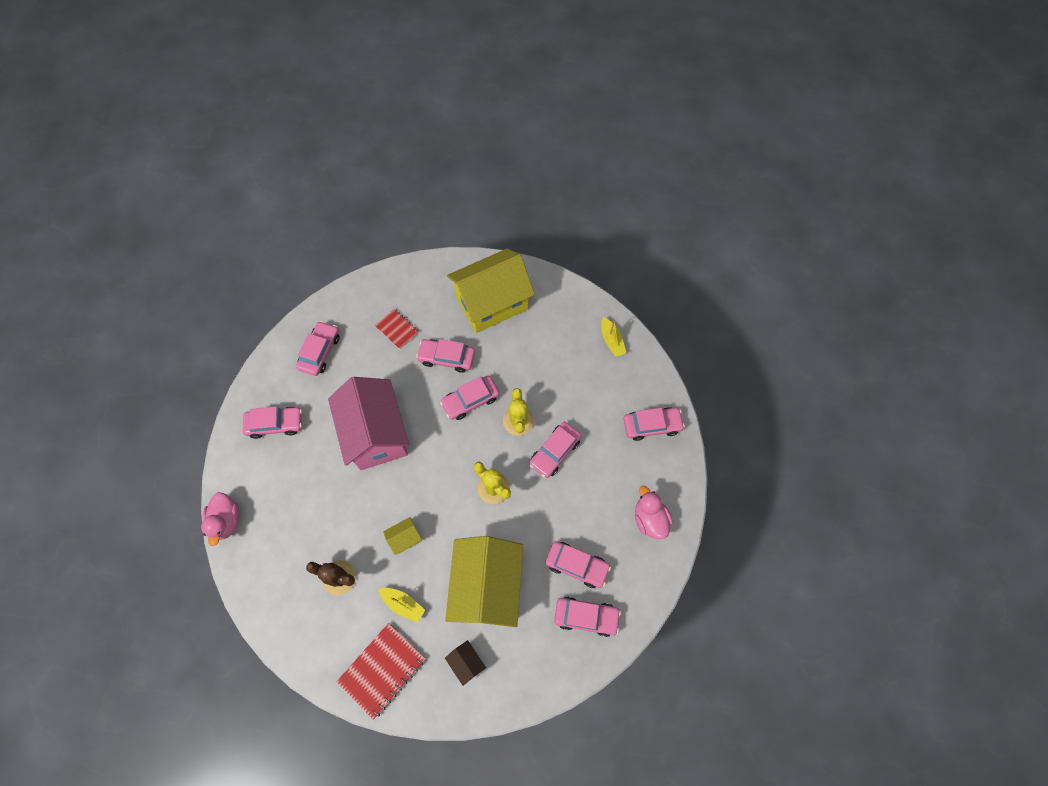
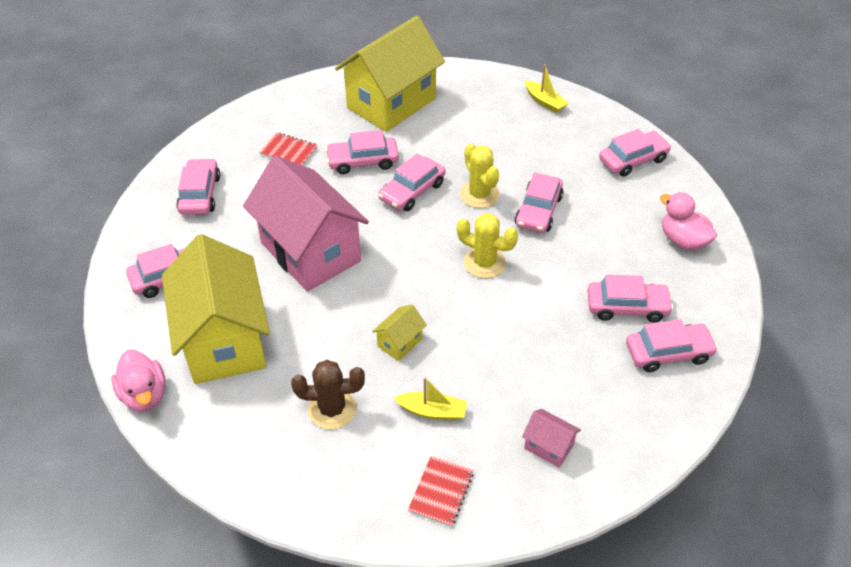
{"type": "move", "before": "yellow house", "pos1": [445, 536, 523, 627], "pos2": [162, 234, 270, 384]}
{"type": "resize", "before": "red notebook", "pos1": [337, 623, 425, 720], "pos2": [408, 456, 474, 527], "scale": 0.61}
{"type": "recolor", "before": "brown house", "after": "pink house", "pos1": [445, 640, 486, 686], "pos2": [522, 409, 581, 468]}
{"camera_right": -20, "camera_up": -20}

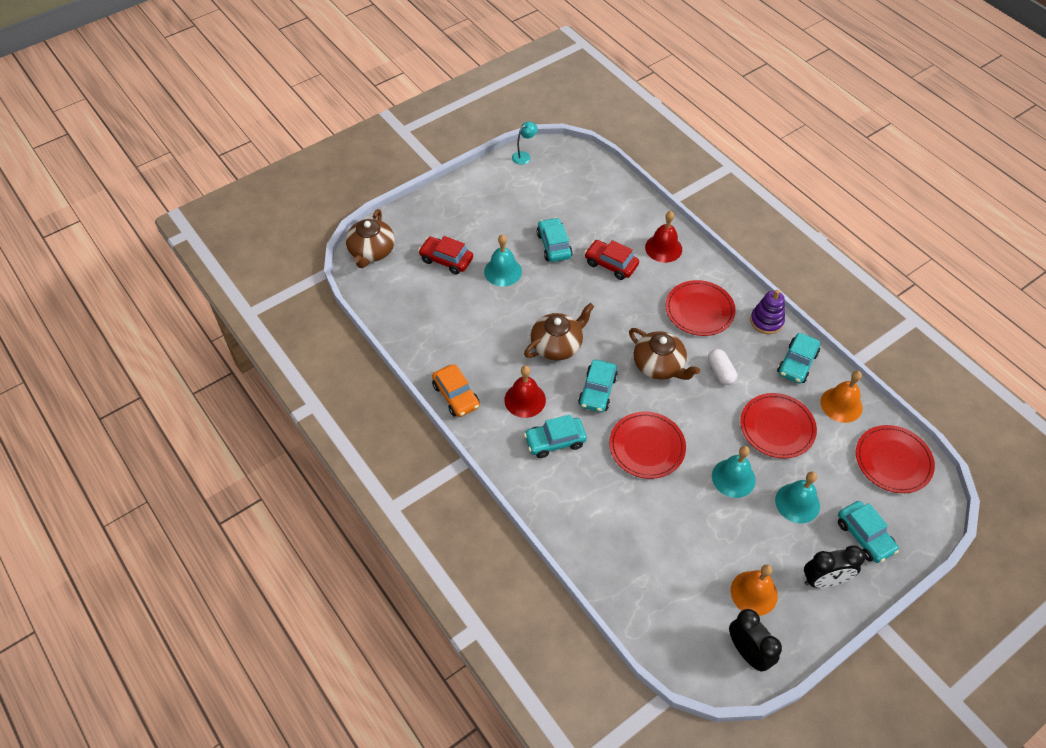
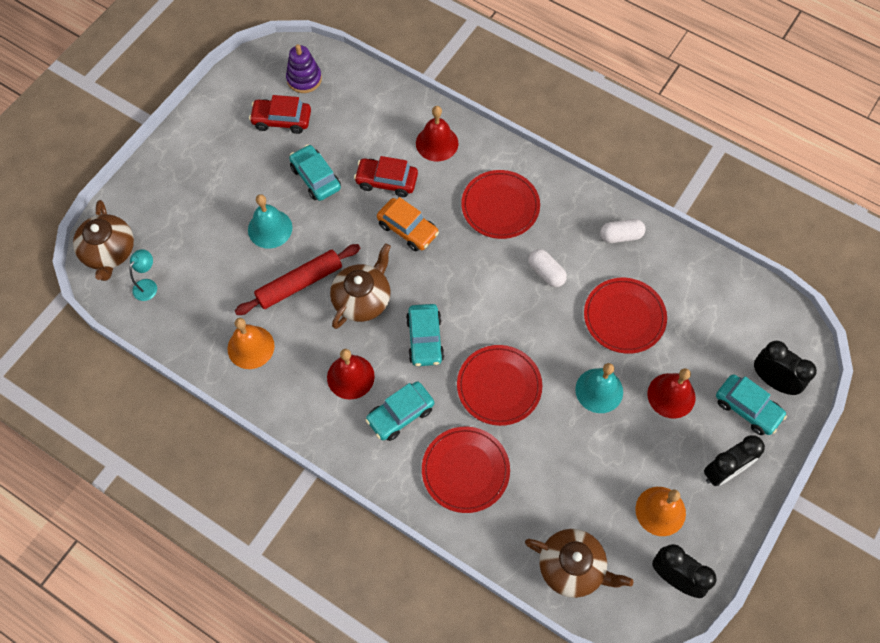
{"type": "move", "before": "turquoise lamp", "pos1": [512, 121, 538, 165], "pos2": [130, 249, 157, 301]}
{"type": "move", "before": "orange bell", "pos1": [821, 371, 863, 423], "pos2": [227, 318, 275, 369]}
{"type": "insert", "after": "red rolling pin", "pos2": [235, 244, 360, 315]}
{"type": "move", "before": "red car", "pos1": [418, 236, 473, 275], "pos2": [249, 95, 311, 134]}
{"type": "move", "before": "purple stacking toy", "pos1": [750, 290, 785, 334], "pos2": [286, 44, 322, 93]}
{"type": "move", "before": "orange car", "pos1": [432, 364, 480, 417], "pos2": [377, 197, 439, 251]}
{"type": "move", "before": "red plate", "pos1": [856, 425, 935, 493], "pos2": [422, 427, 510, 513]}
{"type": "move", "before": "brown teapot", "pos1": [629, 328, 700, 380], "pos2": [525, 529, 633, 598]}
{"type": "replace", "before": "turquoise car", "after": "white capsule", "pos1": [777, 333, 820, 384], "pos2": [600, 219, 645, 243]}
{"type": "recolor", "before": "turquoise bell", "after": "red bell", "pos1": [775, 471, 820, 523], "pos2": [647, 368, 696, 419]}
{"type": "insert", "after": "black clock", "pos2": [754, 341, 817, 395]}
{"camera_right": -20, "camera_up": 10}

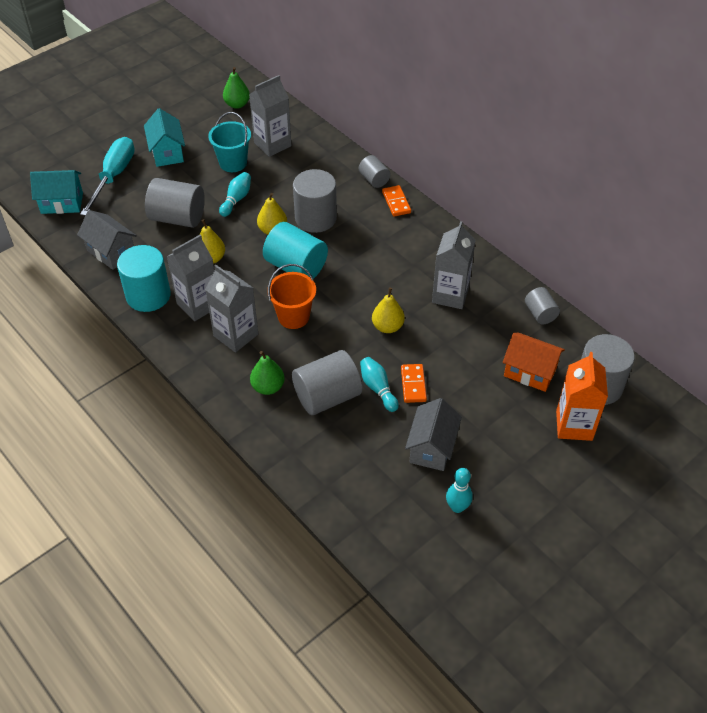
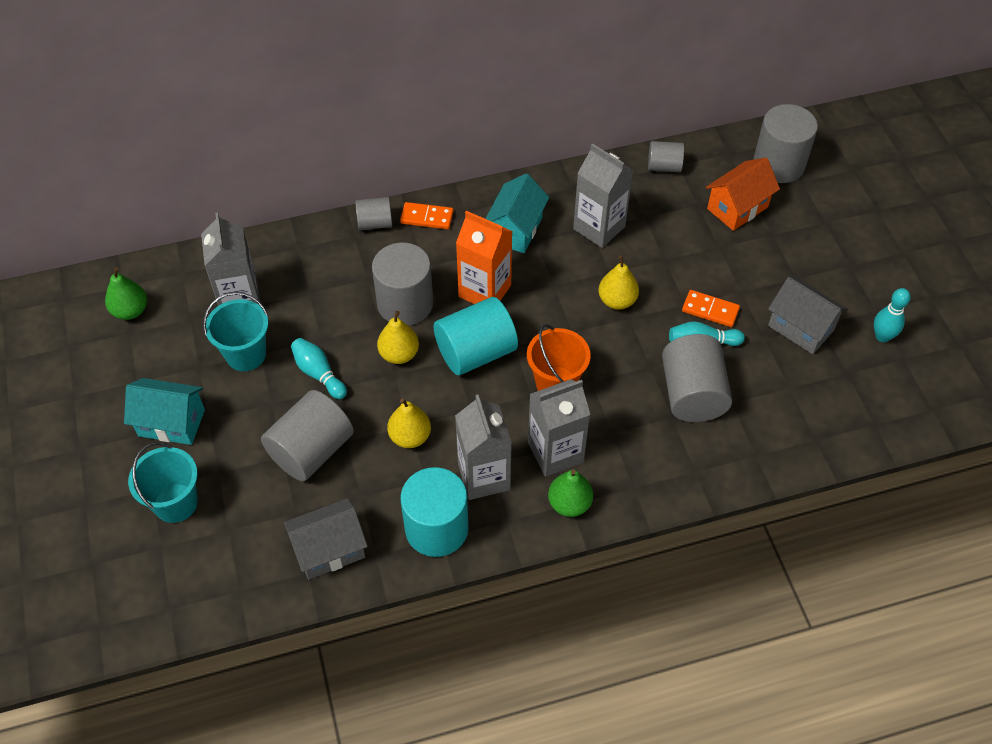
{"type": "replace", "before": "turquoise screwdriver", "after": "turquoise bucket", "pos1": [80, 137, 135, 216], "pos2": [128, 442, 198, 523]}
{"type": "move", "before": "orange carton", "pos1": [556, 352, 608, 441], "pos2": [456, 211, 512, 304]}
{"type": "move", "before": "turquoise house", "pos1": [30, 170, 83, 214], "pos2": [486, 173, 549, 253]}
{"type": "move", "before": "green pear", "pos1": [250, 351, 285, 395], "pos2": [548, 469, 593, 517]}
{"camera_right": -65, "camera_up": 5}

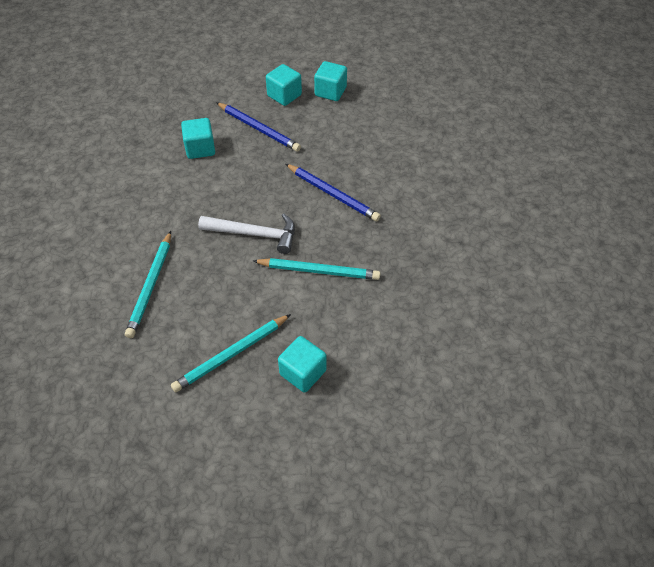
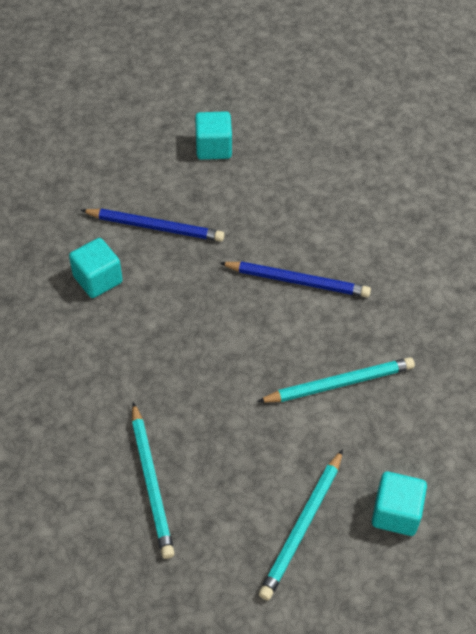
{"type": "delete", "before": "white hammer", "pos1": [198, 213, 295, 254]}
{"type": "delete", "before": "turquoise cube", "pos1": [266, 64, 302, 106]}
{"camera_right": -25, "camera_up": 0}

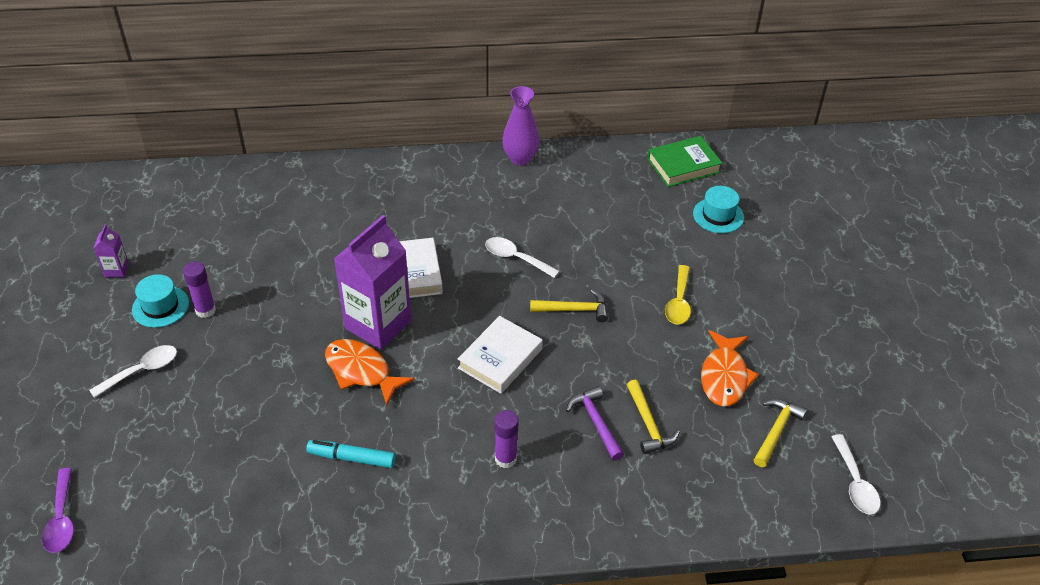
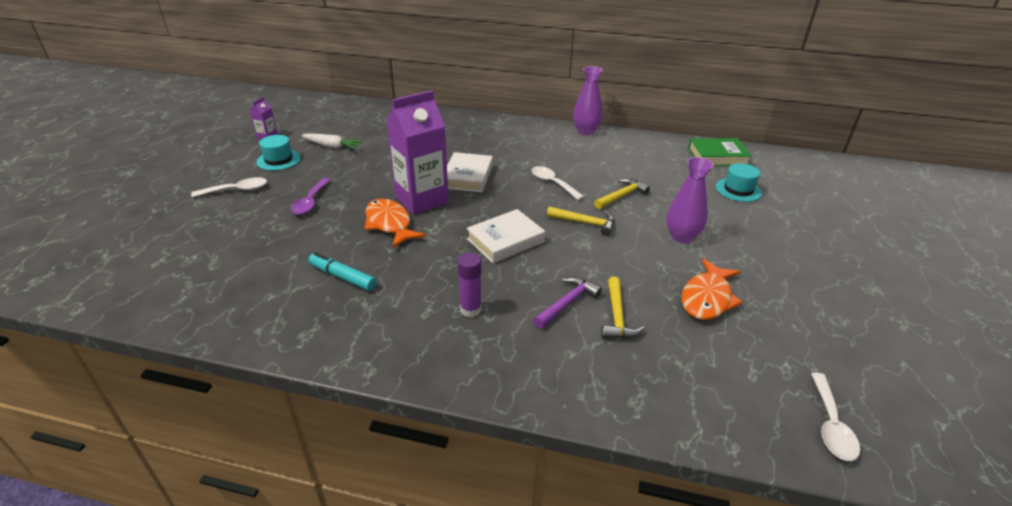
{"type": "move", "before": "purple spoon", "pos1": [42, 468, 74, 553], "pos2": [290, 178, 330, 215]}
{"type": "insert", "after": "white carrot", "pos2": [301, 133, 364, 150]}
{"type": "rotate", "before": "purple hammer", "pos1": [566, 386, 624, 461], "pos2": [533, 277, 602, 329], "turn": 45}
{"type": "move", "before": "yellow hammer", "pos1": [754, 399, 807, 467], "pos2": [594, 179, 650, 209]}
{"type": "replace", "before": "yellow spoon", "after": "purple vase", "pos1": [665, 265, 691, 324], "pos2": [666, 157, 714, 243]}
{"type": "delete", "before": "purple glue stick", "pos1": [183, 262, 216, 318]}
{"camera_right": 20, "camera_up": -10}

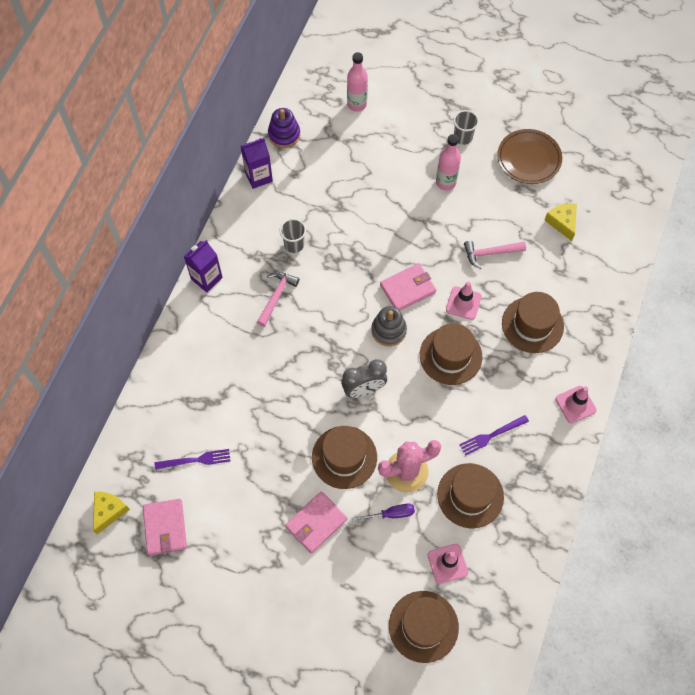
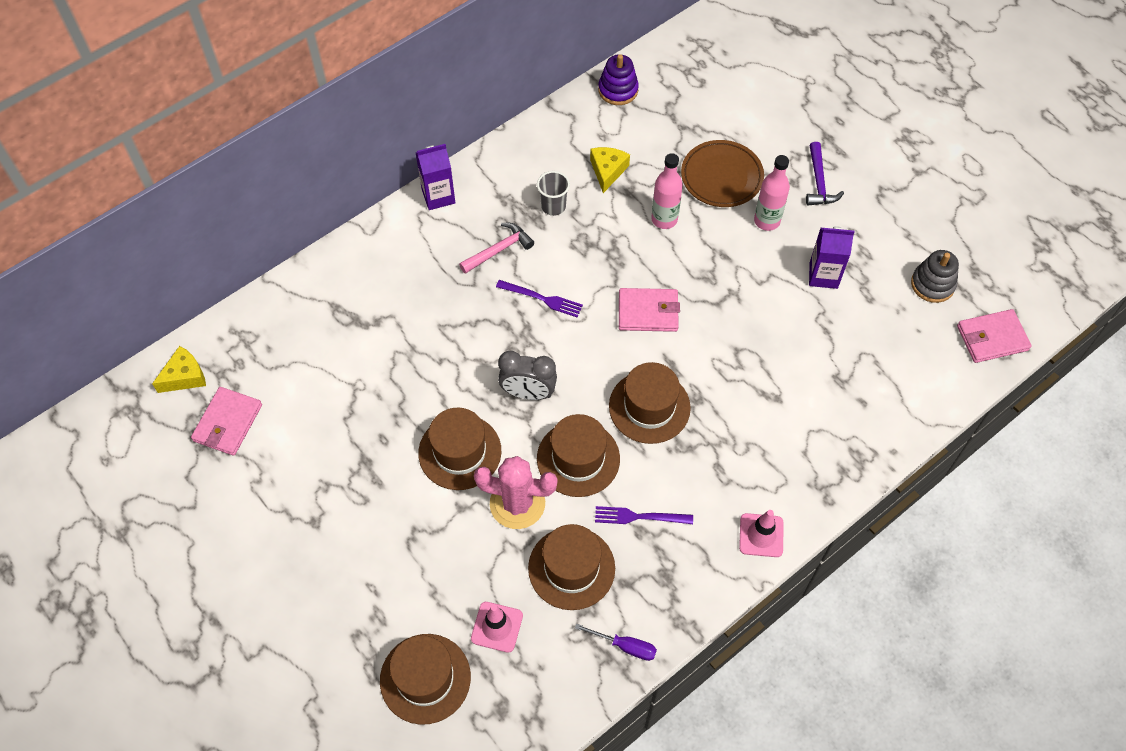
{"type": "move", "before": "purple fork", "pos1": [155, 449, 231, 470], "pos2": [496, 280, 583, 318]}
{"type": "move", "before": "brown hat", "pos1": [502, 292, 564, 353], "pos2": [537, 414, 620, 497]}
{"type": "move", "before": "purple screwdriver", "pos1": [352, 504, 415, 521], "pos2": [575, 624, 657, 661]}
{"type": "move", "before": "yellow cheese", "pos1": [544, 203, 577, 241], "pos2": [590, 147, 630, 193]}
{"type": "move", "before": "pink bottle", "pos1": [347, 52, 368, 112], "pos2": [651, 153, 683, 229]}
{"type": "move", "before": "brown plate", "pos1": [497, 129, 562, 184], "pos2": [681, 140, 764, 207]}
{"type": "replace", "before": "grey cup", "after": "purple hammer", "pos1": [454, 110, 479, 145], "pos2": [806, 142, 844, 205]}
{"type": "move", "before": "purple carton", "pos1": [241, 138, 273, 189], "pos2": [809, 226, 855, 289]}
{"type": "move", "before": "grey stacking toy", "pos1": [371, 306, 407, 346], "pos2": [911, 250, 959, 303]}
{"type": "move", "before": "pink wallet", "pos1": [285, 491, 347, 554], "pos2": [957, 309, 1032, 363]}
{"type": "delete", "before": "pink traffic cone", "pos1": [446, 282, 482, 320]}
{"type": "delete", "before": "pink hammer", "pos1": [464, 241, 526, 269]}
{"camera_right": 30, "camera_up": -5}

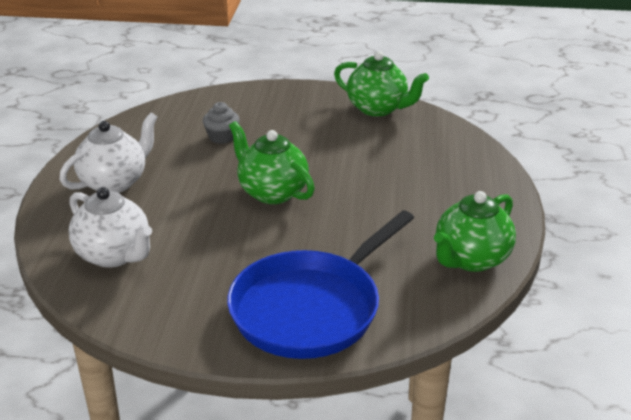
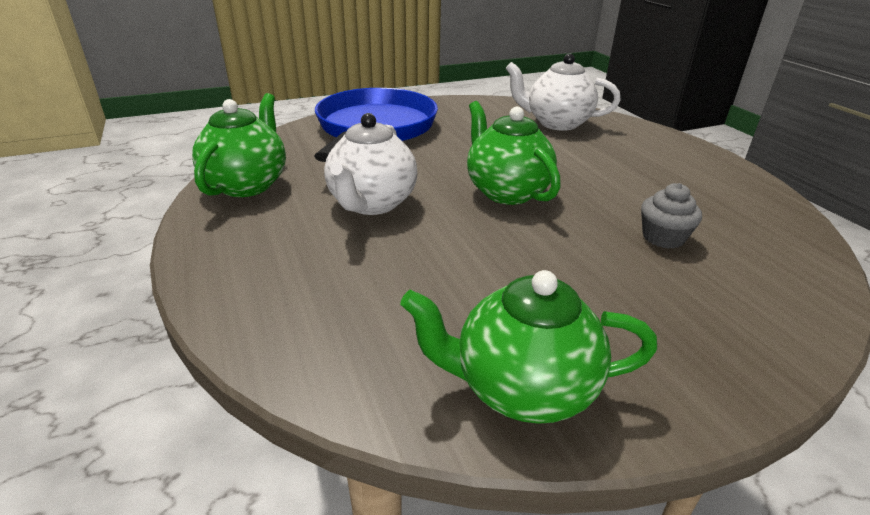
{"type": "move", "before": "white teapot", "pos1": [59, 113, 158, 193], "pos2": [324, 113, 418, 215]}
{"type": "rotate", "before": "green teapot", "pos1": [229, 121, 315, 204], "pos2": [467, 101, 561, 205], "turn": -135}
{"camera_right": 150, "camera_up": 0}

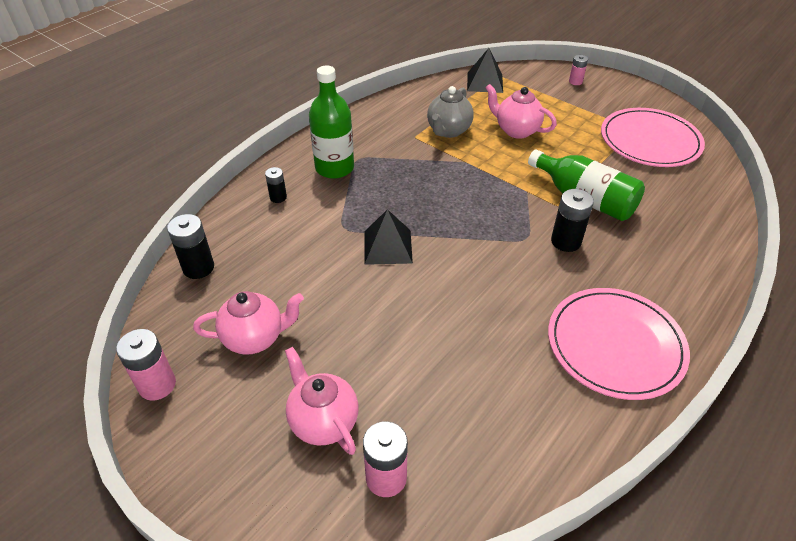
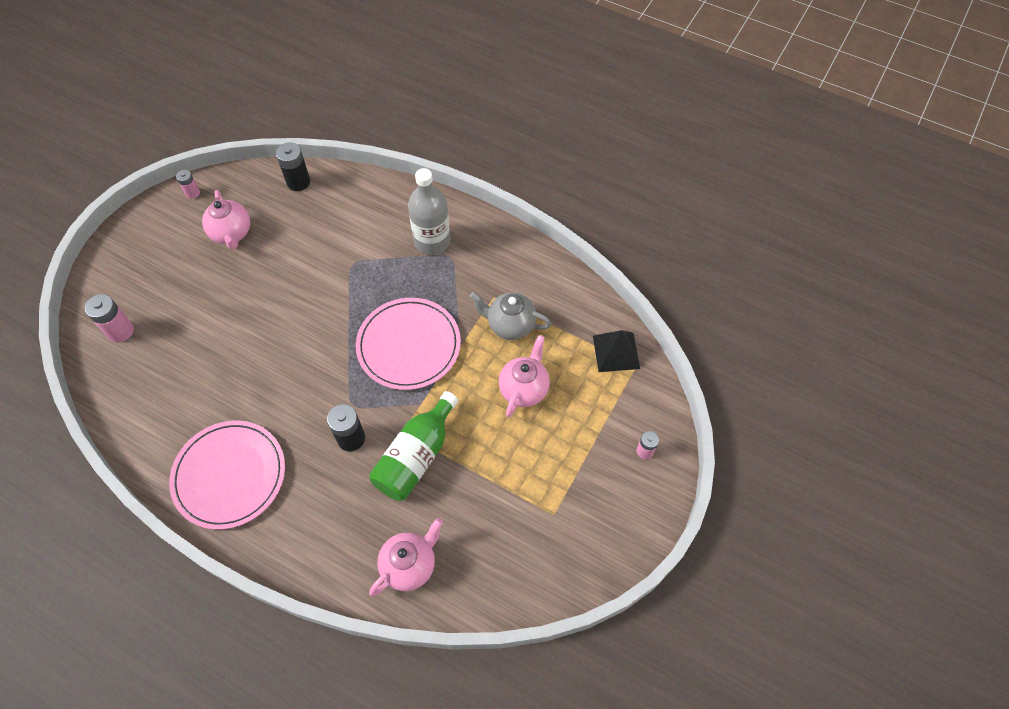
{"type": "resize", "before": "pink battery", "pos1": [116, 329, 176, 401], "pos2": [176, 170, 200, 199], "scale": 0.6}
{"type": "move", "before": "pink plate", "pos1": [601, 108, 705, 167], "pos2": [356, 298, 461, 390]}
{"type": "move", "before": "pink teapot", "pos1": [285, 347, 359, 455], "pos2": [369, 518, 443, 596]}
{"type": "recolor", "before": "green bottle", "after": "grey bottle", "pos1": [309, 65, 354, 179], "pos2": [408, 168, 450, 255]}
{"type": "delete", "before": "black battery", "pos1": [265, 167, 287, 203]}
{"type": "delete", "before": "black pyramid", "pos1": [364, 209, 413, 265]}
{"camera_right": 80, "camera_up": 15}

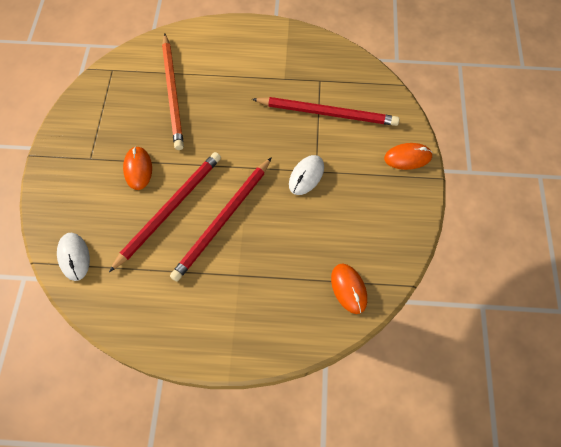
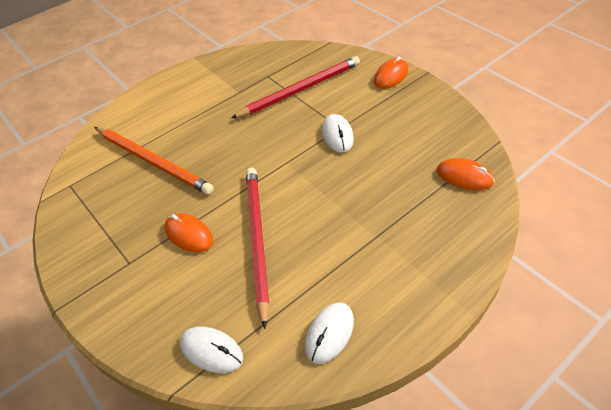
{"type": "insert", "after": "white mouse", "pos2": [305, 302, 354, 364]}
{"type": "delete", "before": "red pencil", "pos1": [170, 157, 272, 282]}
{"camera_right": -40, "camera_up": -15}

